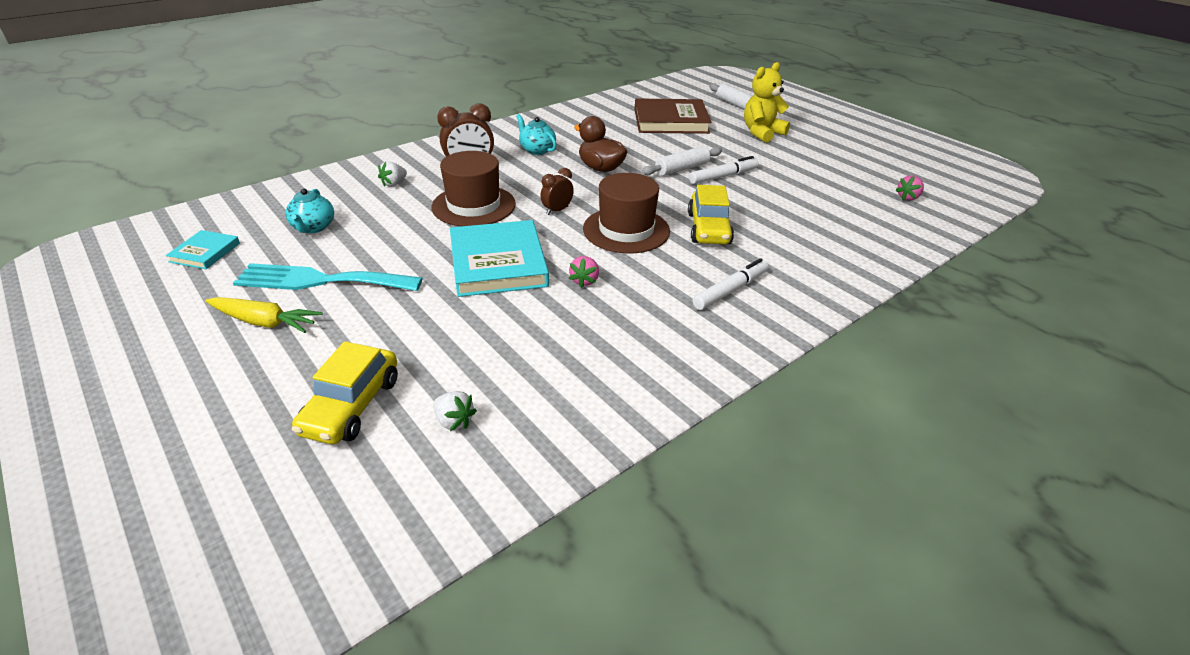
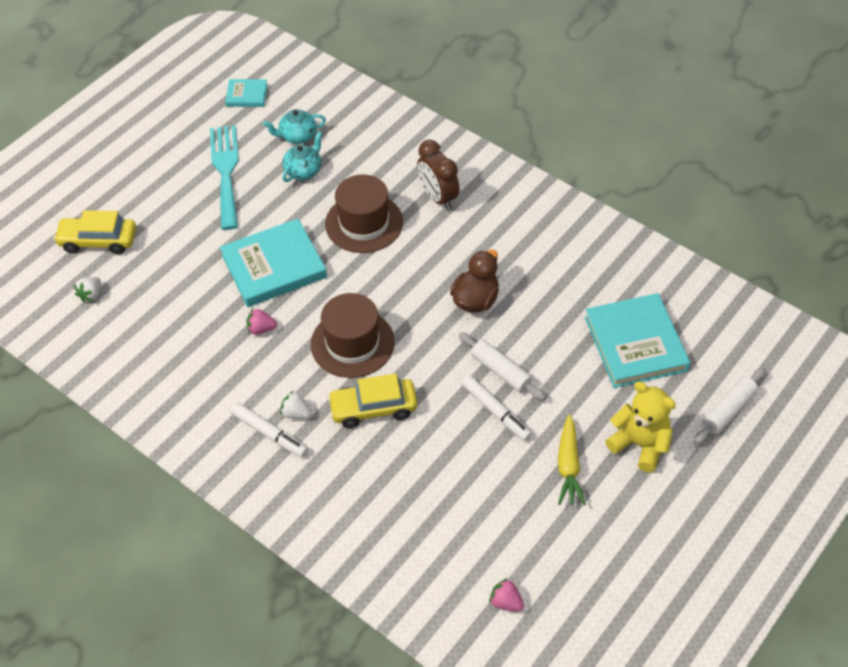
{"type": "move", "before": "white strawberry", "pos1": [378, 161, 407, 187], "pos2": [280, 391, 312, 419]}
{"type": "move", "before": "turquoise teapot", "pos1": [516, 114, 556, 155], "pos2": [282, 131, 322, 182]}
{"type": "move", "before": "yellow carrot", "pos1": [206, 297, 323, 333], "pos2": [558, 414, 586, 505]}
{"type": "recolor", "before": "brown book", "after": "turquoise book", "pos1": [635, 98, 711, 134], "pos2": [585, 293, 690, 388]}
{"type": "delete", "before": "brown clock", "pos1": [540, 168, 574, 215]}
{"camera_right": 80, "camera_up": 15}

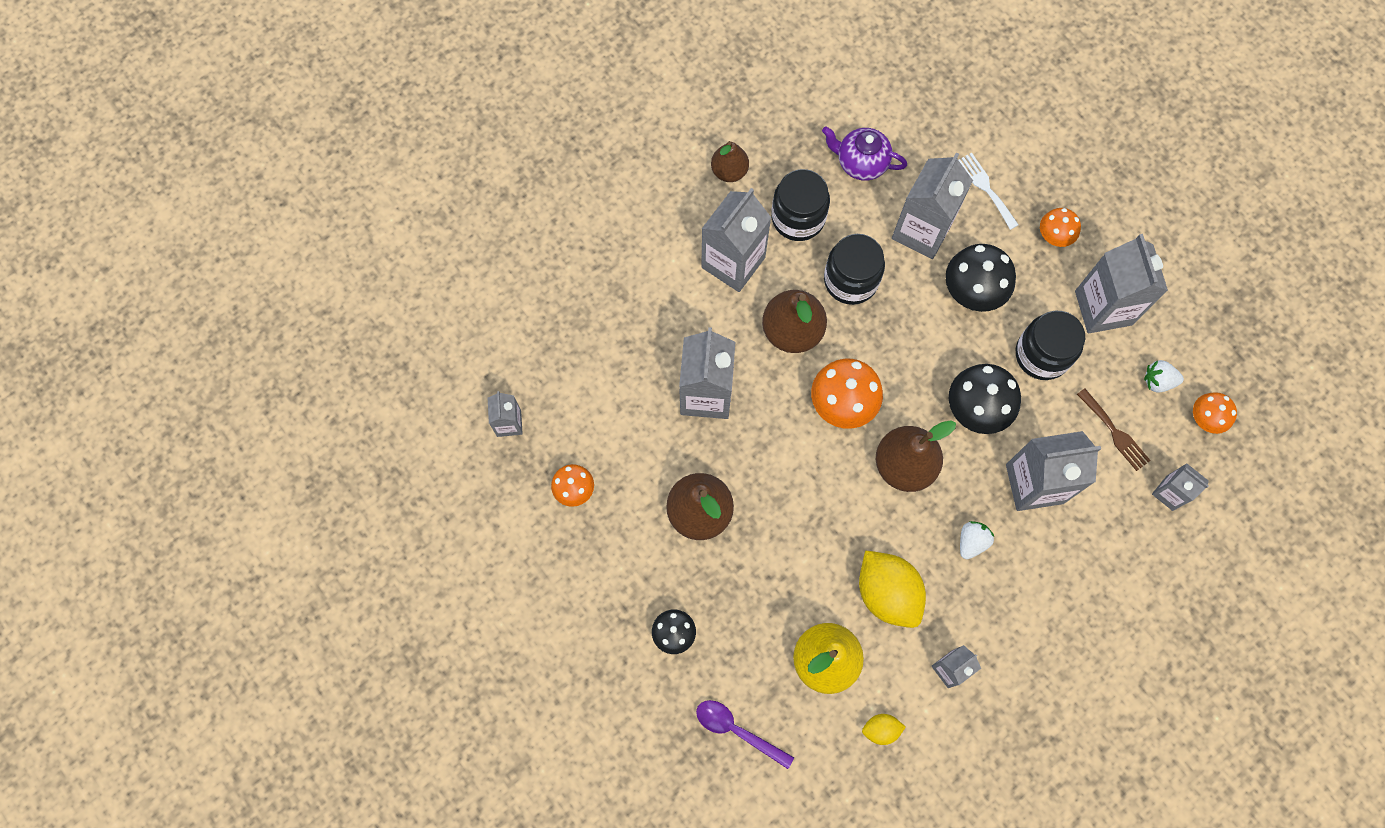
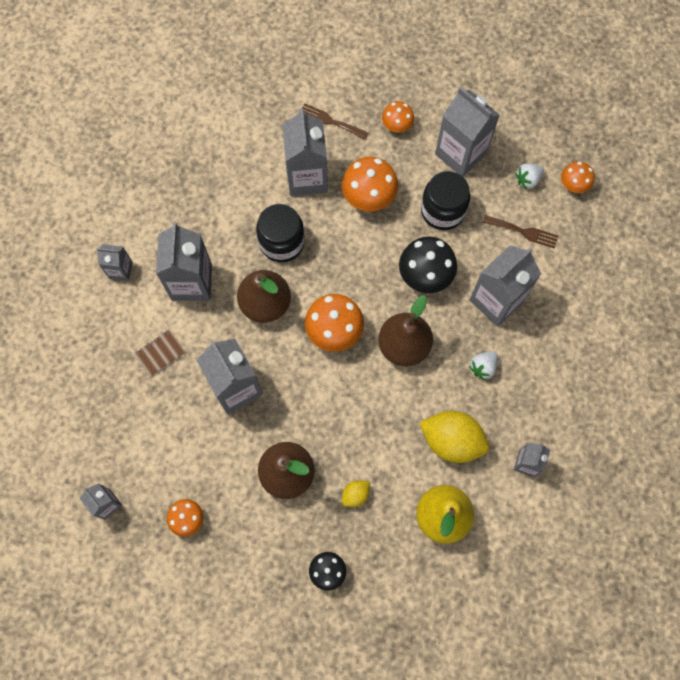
{"type": "move", "before": "grey carton", "pos1": [1152, 463, 1209, 511], "pos2": [96, 244, 133, 281]}
{"type": "insert", "after": "brown notebook", "pos2": [134, 329, 186, 377]}
{"type": "recolor", "before": "white fork", "after": "brown fork", "pos1": [959, 153, 1019, 230], "pos2": [299, 103, 369, 139]}
{"type": "recolor", "before": "black mushroom", "after": "orange mushroom", "pos1": [945, 244, 1016, 312], "pos2": [342, 157, 398, 211]}
{"type": "move", "before": "yellow lemon", "pos1": [862, 714, 906, 745], "pos2": [342, 480, 370, 507]}
{"type": "rotate", "before": "white strawberry", "pos1": [960, 521, 994, 559], "pos2": [469, 351, 498, 380], "turn": -135}
{"type": "delete", "before": "purple spoon", "pos1": [696, 700, 794, 769]}
{"type": "delete", "before": "brown pear", "pos1": [711, 141, 749, 182]}
{"type": "delete", "before": "black jar", "pos1": [771, 169, 830, 241]}
{"type": "delete", "before": "purple teapot", "pos1": [822, 126, 907, 181]}
{"camera_right": -35, "camera_up": 0}

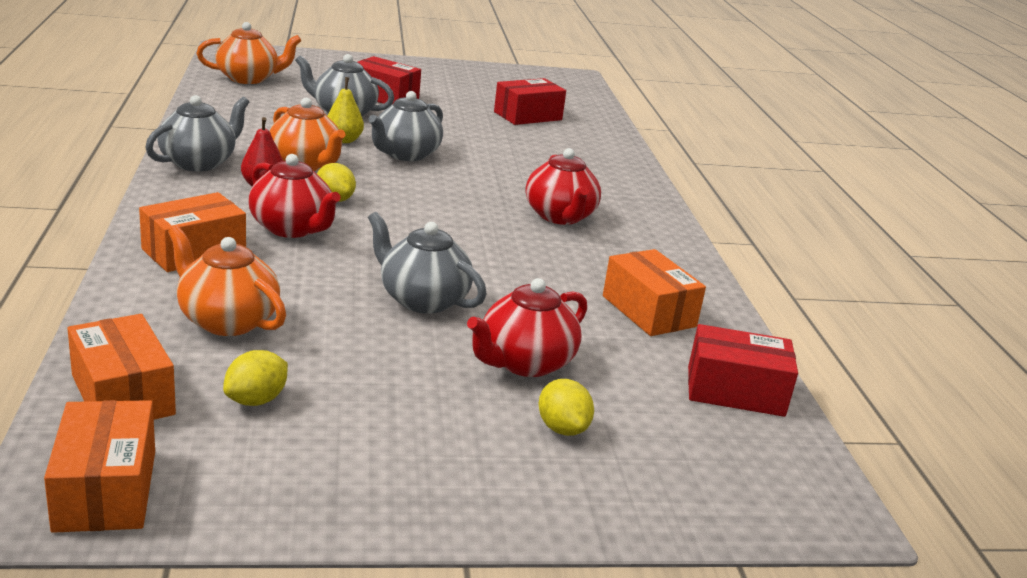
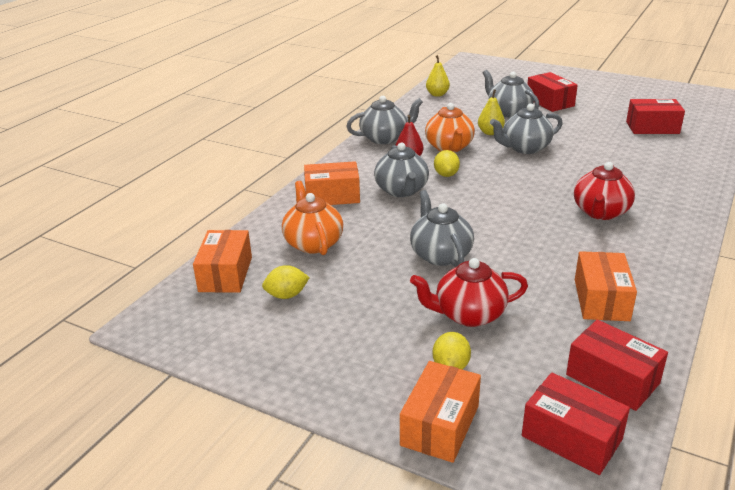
{"type": "recolor", "before": "red teapot", "after": "grey teapot", "pos1": [248, 154, 341, 238], "pos2": [374, 143, 429, 197]}
{"type": "move", "before": "orange box", "pos1": [44, 400, 155, 533], "pos2": [400, 361, 481, 463]}
{"type": "insert", "after": "yellow pear", "pos2": [426, 55, 450, 97]}
{"type": "insert", "after": "red box", "pos2": [522, 373, 630, 475]}
{"type": "delete", "before": "orange teapot", "pos1": [196, 22, 302, 84]}
{"camera_right": 40, "camera_up": 5}

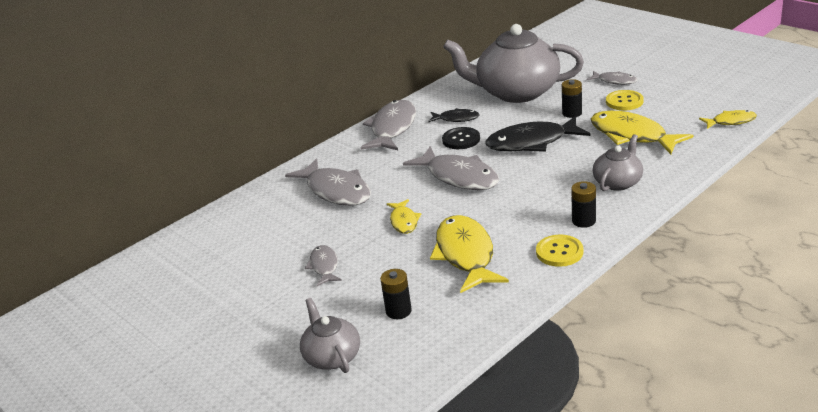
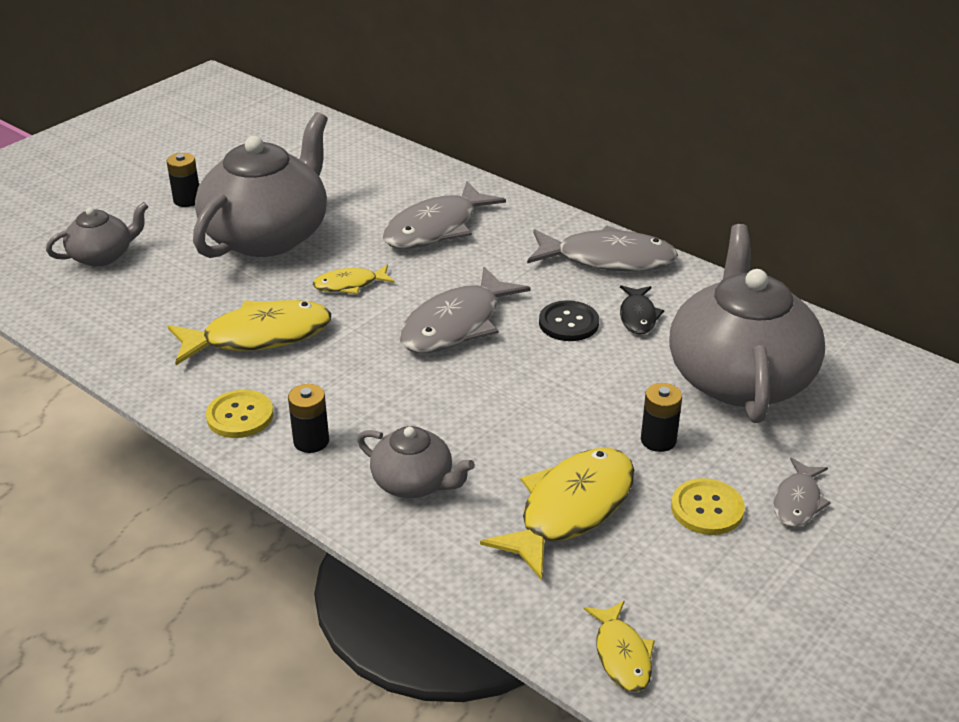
{"type": "move", "before": "black battery", "pos1": [380, 269, 412, 319], "pos2": [167, 153, 199, 207]}
{"type": "replace", "before": "grey fish", "after": "grey teapot", "pos1": [305, 245, 342, 286], "pos2": [193, 112, 328, 258]}
{"type": "delete", "before": "black fish", "pos1": [486, 116, 591, 152]}
{"camera_right": 80, "camera_up": 5}

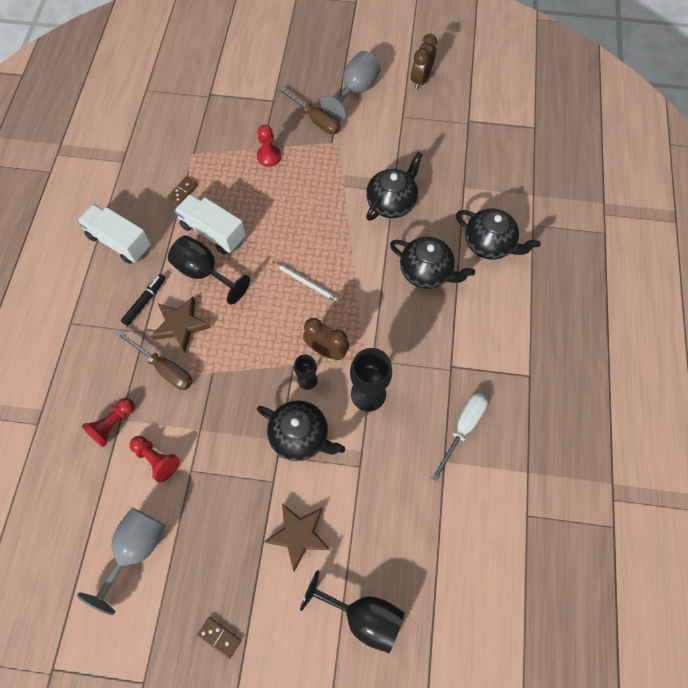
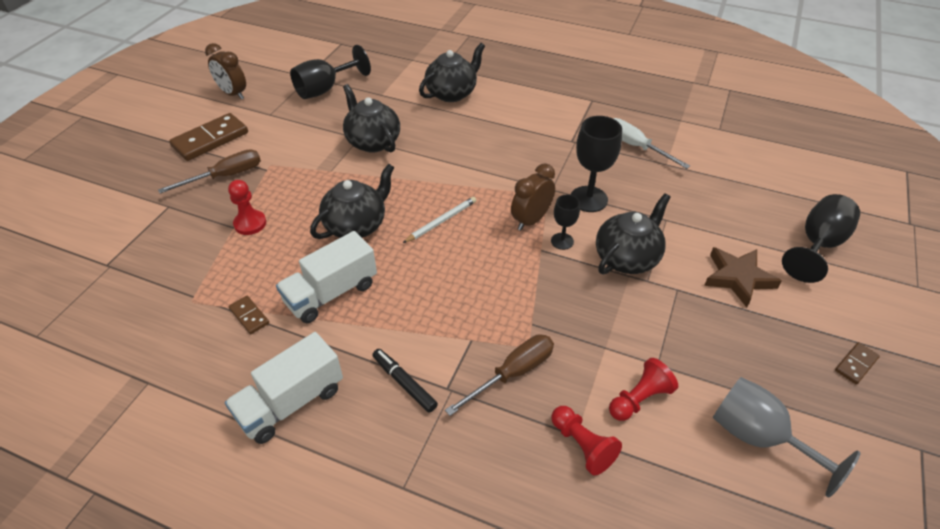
{"type": "replace", "before": "grey goblet", "after": "brown domino", "pos1": [321, 51, 381, 121], "pos2": [169, 113, 248, 161]}
{"type": "move", "before": "black goblet", "pos1": [168, 235, 250, 305], "pos2": [290, 45, 371, 99]}
{"type": "move", "before": "black teapot", "pos1": [390, 237, 475, 289], "pos2": [310, 164, 395, 239]}
{"type": "delete", "before": "brown star", "pos1": [151, 297, 211, 352]}
{"camera_right": -75, "camera_up": -20}

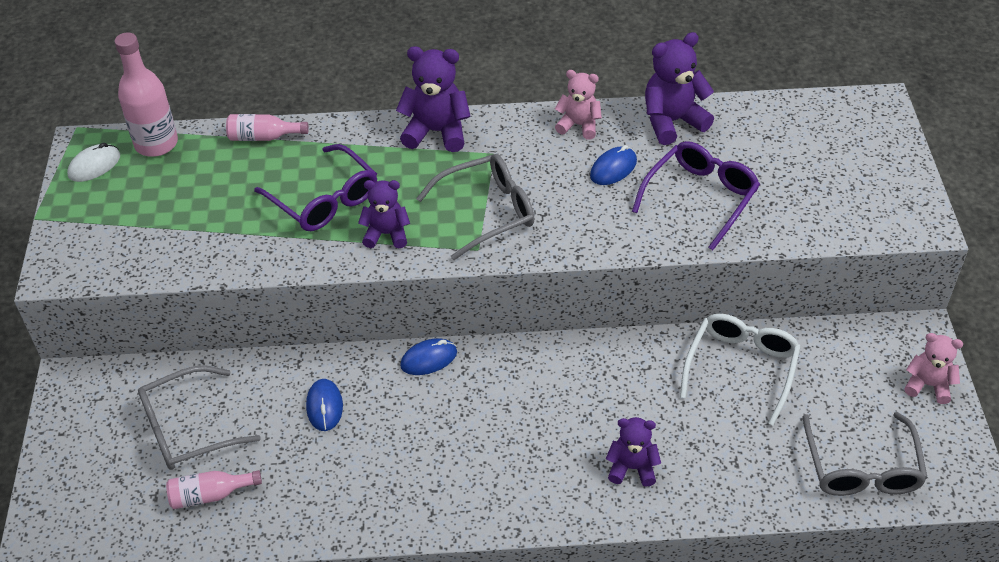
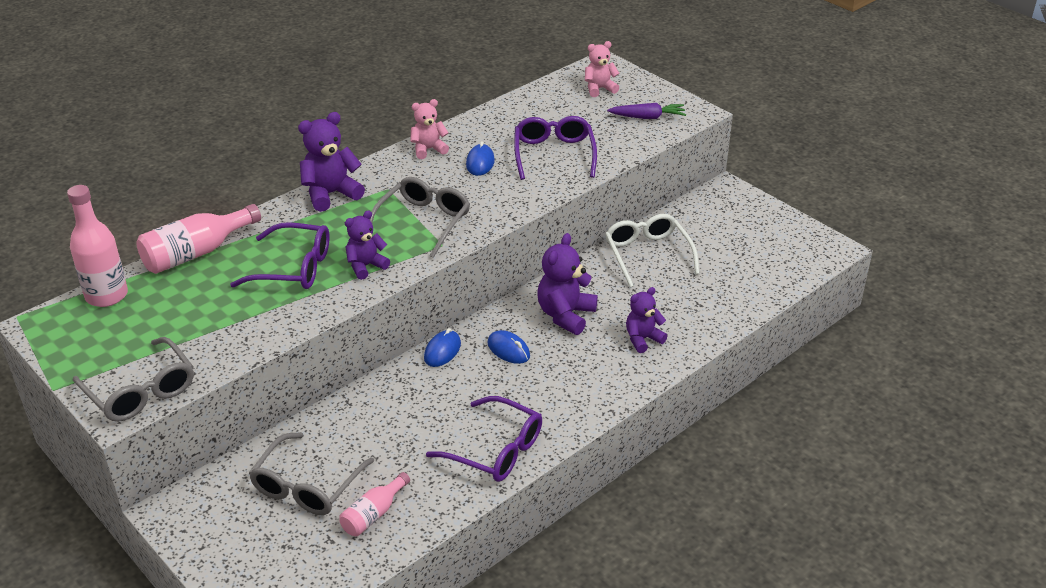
{"type": "move", "before": "grey glasses", "pos1": [803, 412, 928, 496], "pos2": [73, 337, 194, 422]}
{"type": "resize", "before": "pink bottle", "pos1": [226, 114, 309, 141], "pos2": [136, 204, 261, 274], "scale": 1.68}
{"type": "insert", "after": "purple glasses", "pos2": [426, 396, 542, 482]}
{"type": "move", "before": "blue mouse", "pos1": [306, 379, 343, 431], "pos2": [487, 330, 530, 364]}
{"type": "move", "before": "purple teddy bear", "pos1": [645, 32, 714, 145], "pos2": [538, 233, 598, 335]}
{"type": "move", "before": "pink teddy bear", "pos1": [904, 333, 963, 404], "pos2": [585, 41, 619, 97]}
{"type": "insert", "after": "purple carrot", "pos2": [607, 103, 686, 119]}
{"type": "delete", "before": "white mouse", "pos1": [67, 143, 120, 182]}
{"camera_right": -40, "camera_up": -10}

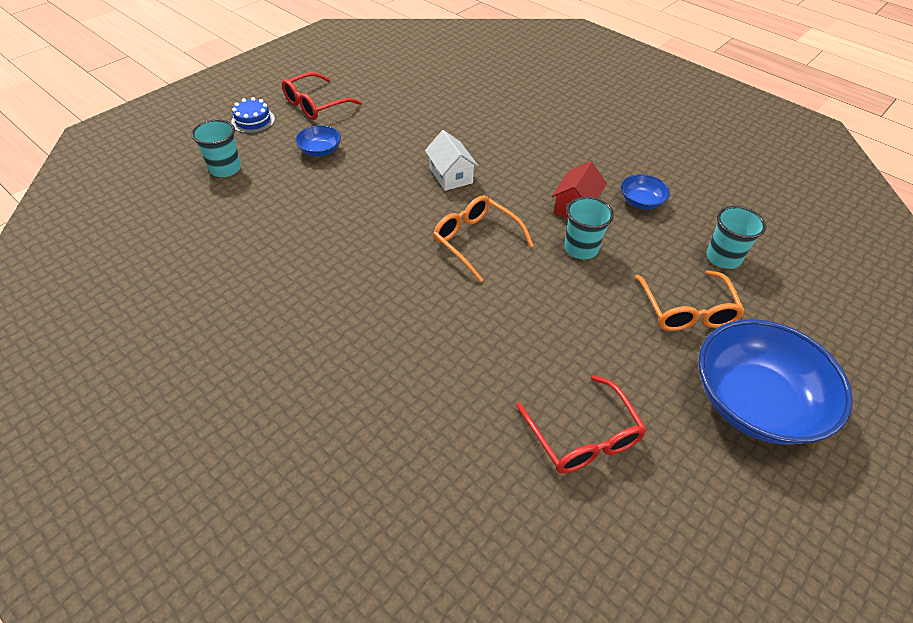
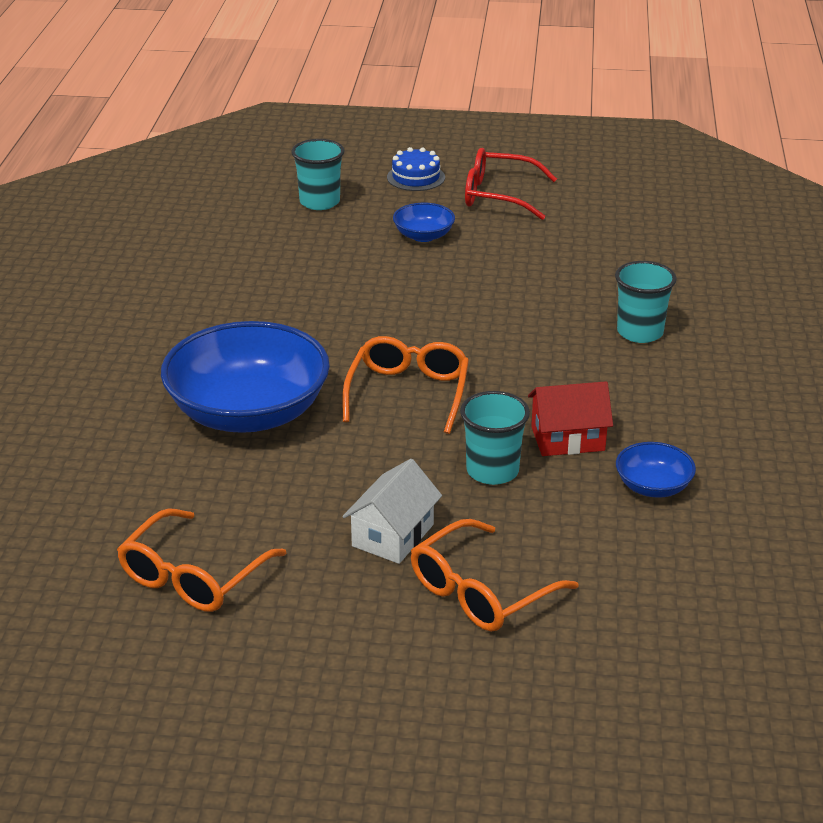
{"type": "recolor", "before": "red glasses", "after": "orange glasses", "pos1": [516, 375, 647, 474], "pos2": [117, 508, 286, 612]}
{"type": "move", "before": "blue bowl", "pos1": [698, 319, 853, 445], "pos2": [161, 321, 330, 433]}
{"type": "move", "before": "white house", "pos1": [425, 130, 479, 191], "pos2": [342, 459, 442, 564]}
{"type": "move", "before": "turquoise cup", "pos1": [706, 206, 766, 269], "pos2": [615, 261, 677, 343]}
{"camera_right": 55, "camera_up": -15}

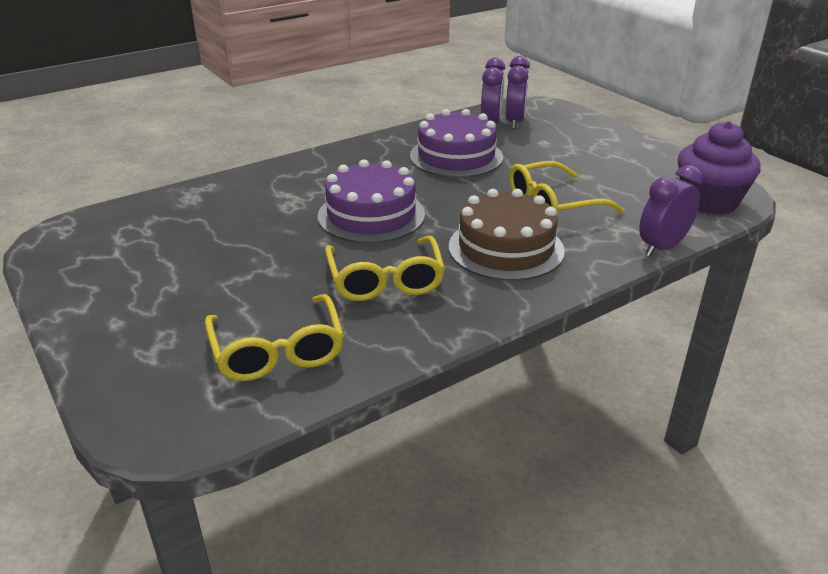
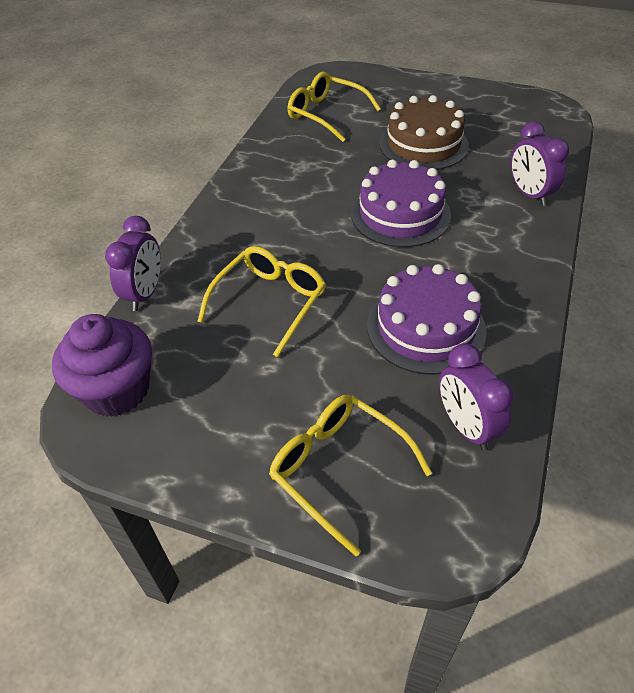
{"type": "move", "before": "yellow glasses", "pos1": [325, 236, 445, 301], "pos2": [269, 395, 432, 556]}
{"type": "move", "before": "brown cake", "pos1": [449, 189, 565, 281], "pos2": [379, 95, 469, 170]}
{"type": "move", "before": "purple clock", "pos1": [506, 56, 530, 129], "pos2": [511, 121, 569, 206]}
{"camera_right": 145, "camera_up": 15}

